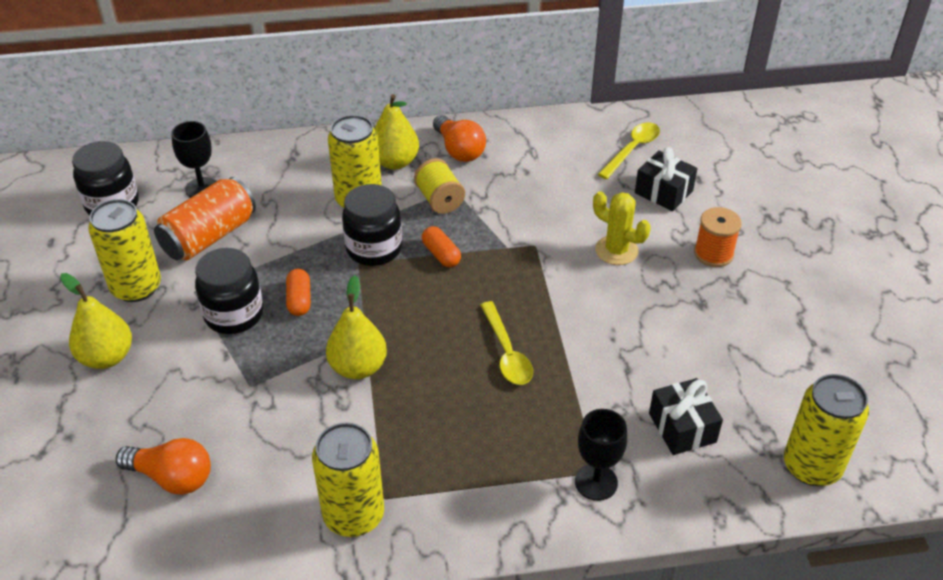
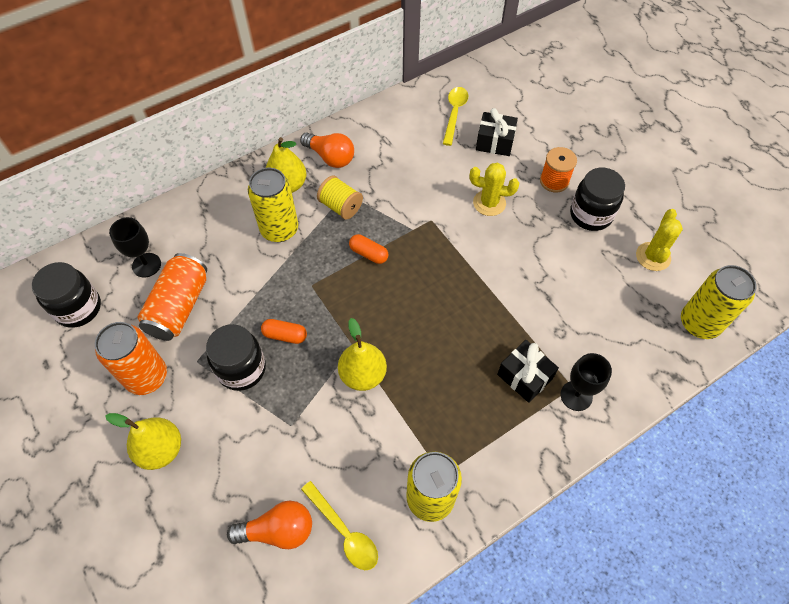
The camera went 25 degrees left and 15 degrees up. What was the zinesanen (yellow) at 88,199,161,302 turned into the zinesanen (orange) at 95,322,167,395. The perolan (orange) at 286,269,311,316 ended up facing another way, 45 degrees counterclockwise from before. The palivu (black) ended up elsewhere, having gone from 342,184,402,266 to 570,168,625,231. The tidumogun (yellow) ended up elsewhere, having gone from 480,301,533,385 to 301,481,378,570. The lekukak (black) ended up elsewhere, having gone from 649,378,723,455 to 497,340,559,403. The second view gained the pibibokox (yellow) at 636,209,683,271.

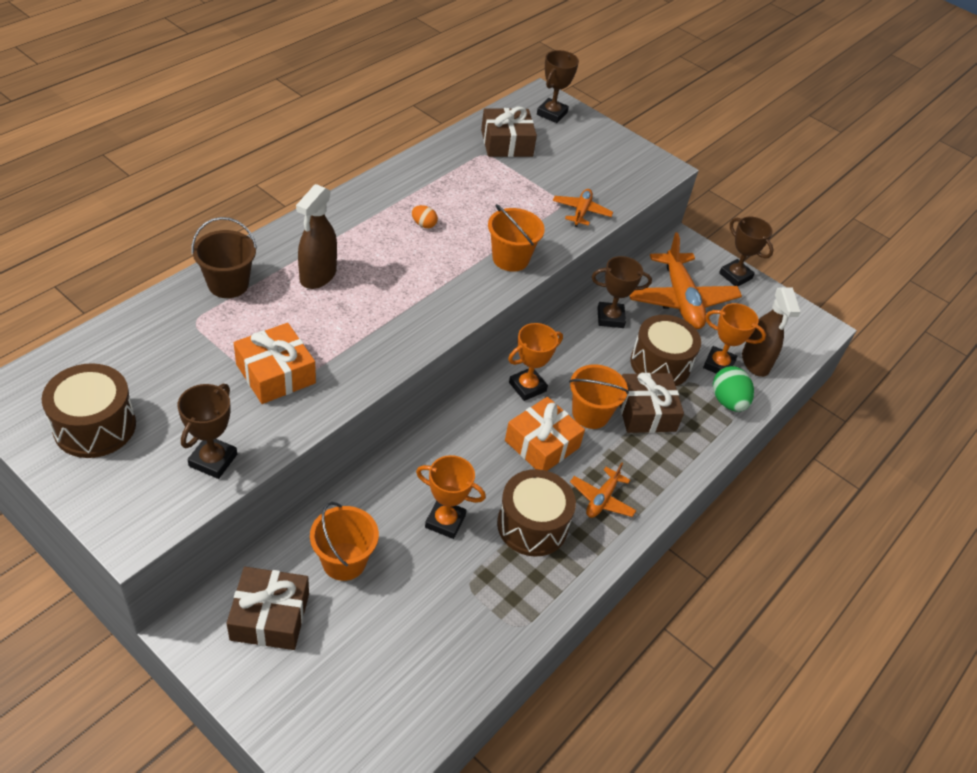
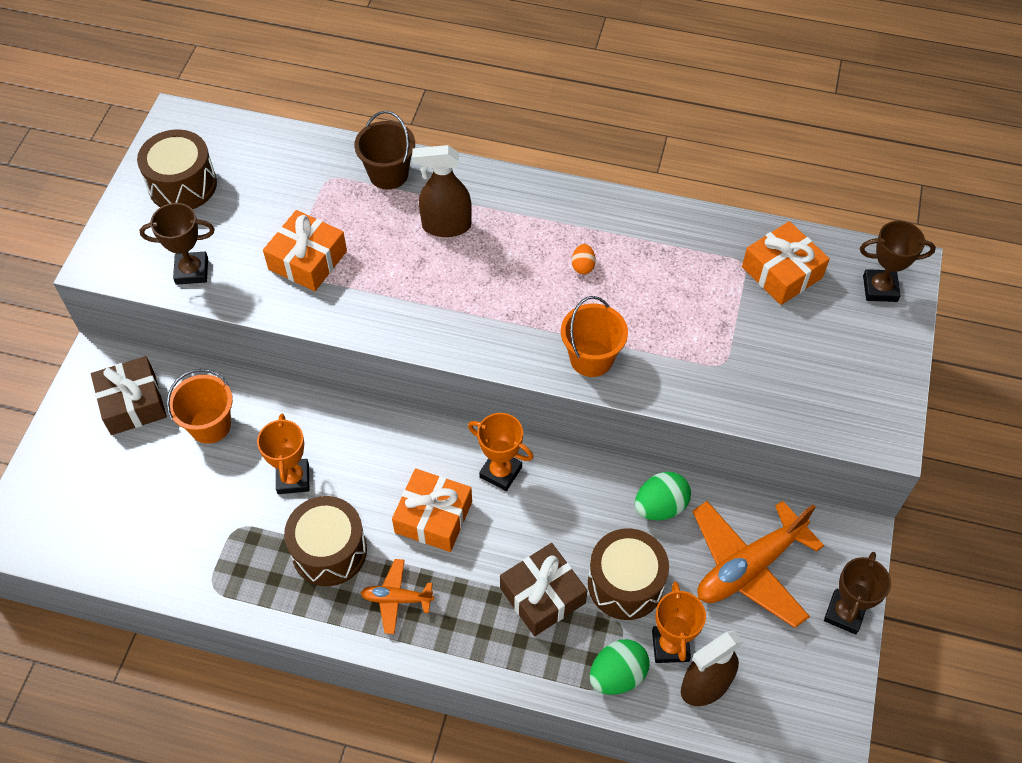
The camera went 70 degrees right and 10 degrees up. What was the lekukak (brown) at 481,107,537,157 turned into the lekukak (orange) at 742,221,830,305. The second view lost the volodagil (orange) at 553,189,613,227. The second view lost the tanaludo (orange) at 569,364,629,429. Where the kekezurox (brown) stood at 592,256,652,328, the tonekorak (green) came to stand at 635,472,691,520.

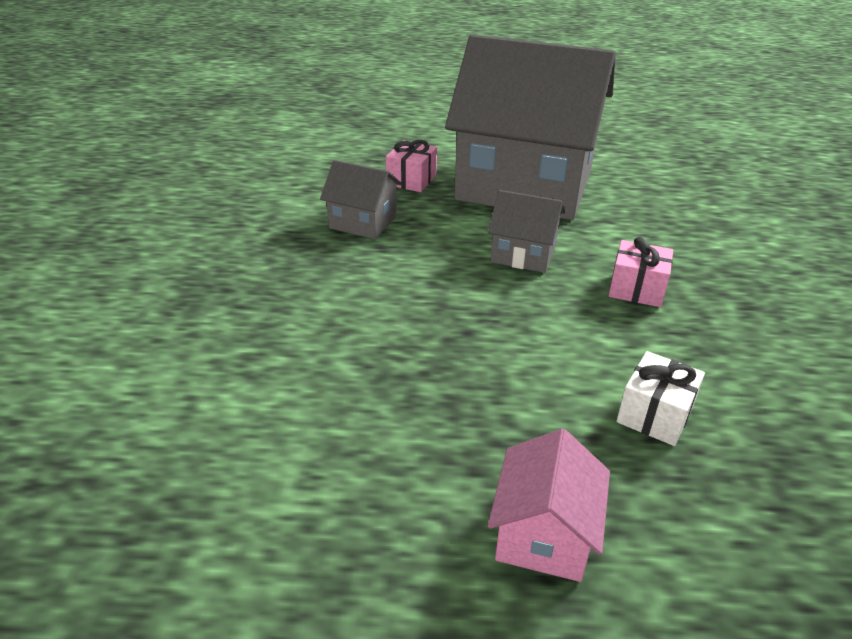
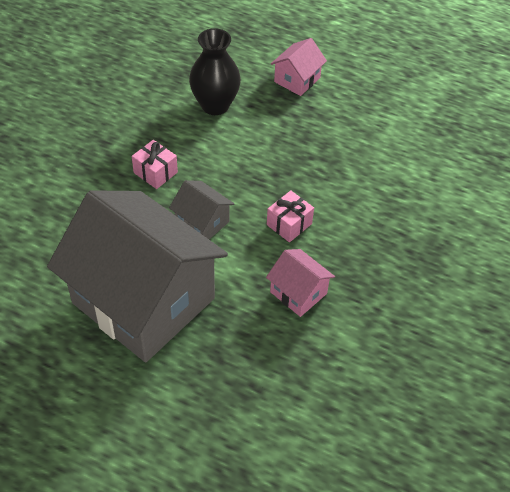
The camera went 160 degrees left and 15 degrees up. What was the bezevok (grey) at 320,160,402,239 turned into the bezevok (pink) at 266,249,335,317. The lekukak (pink) ended up elsewhere, having gone from 386,140,437,192 to 267,190,314,242. Where the lekukak (white) stood at 616,351,705,446, the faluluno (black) came to stand at 189,28,241,115.

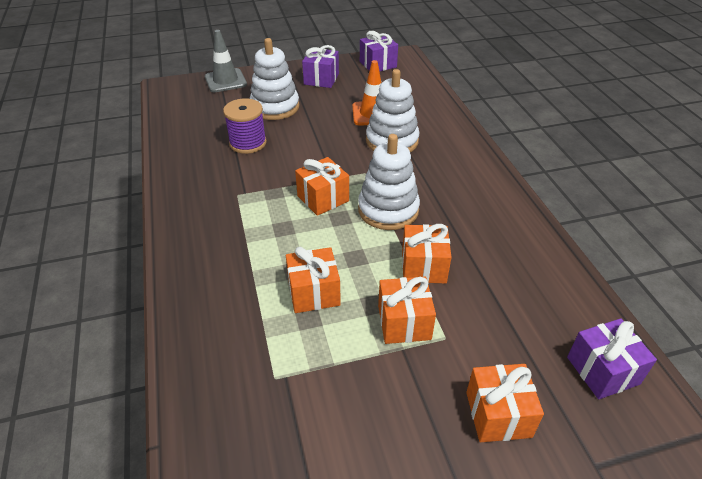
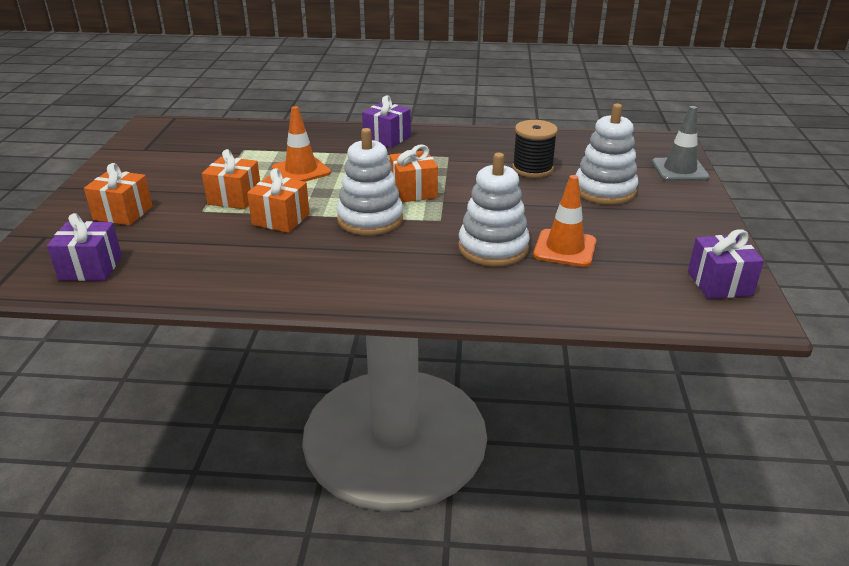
The camera went 110 degrees right and 10 degrees down. What was the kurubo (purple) at 223,98,267,154 turned into the kurubo (black) at 512,120,558,178. Where the lekukak (orange) stood at 286,247,341,313, the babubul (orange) came to stand at 272,106,331,182. The lekukak (purple) ended up elsewhere, having gone from 302,45,339,88 to 362,95,411,148.

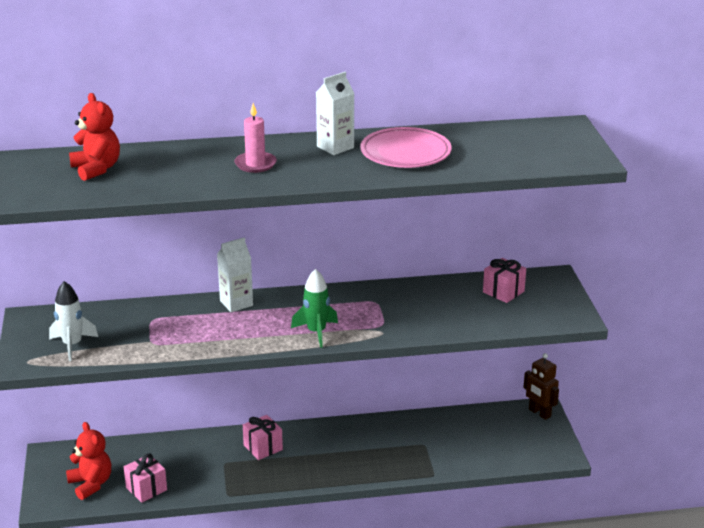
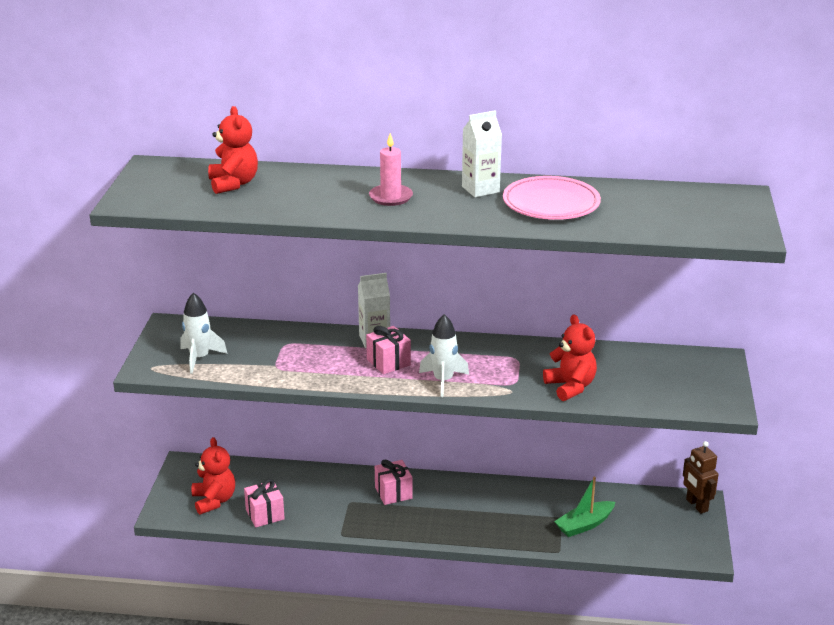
The camera went 15 degrees right and 0 degrees up. What was the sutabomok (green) at 291,269,338,348 turned into the sutabomok (white) at 419,314,469,397. The lekukak (pink) ended up elsewhere, having gone from 483,258,526,303 to 366,326,411,374. The second view gained the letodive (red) at 543,314,597,401. The second view gained the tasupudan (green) at 554,477,615,537.

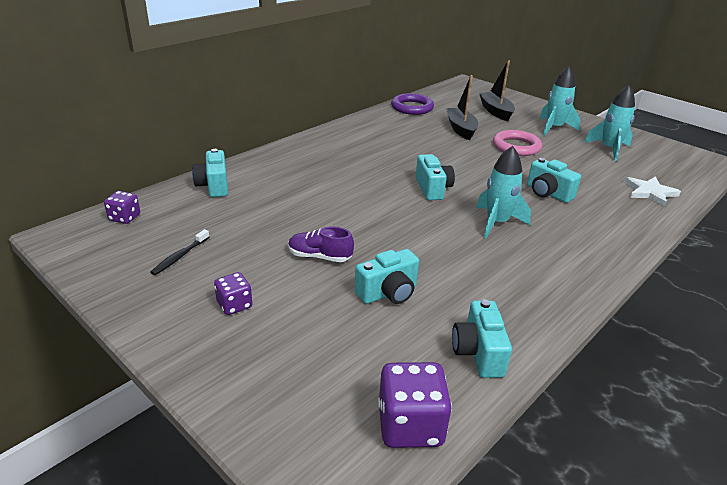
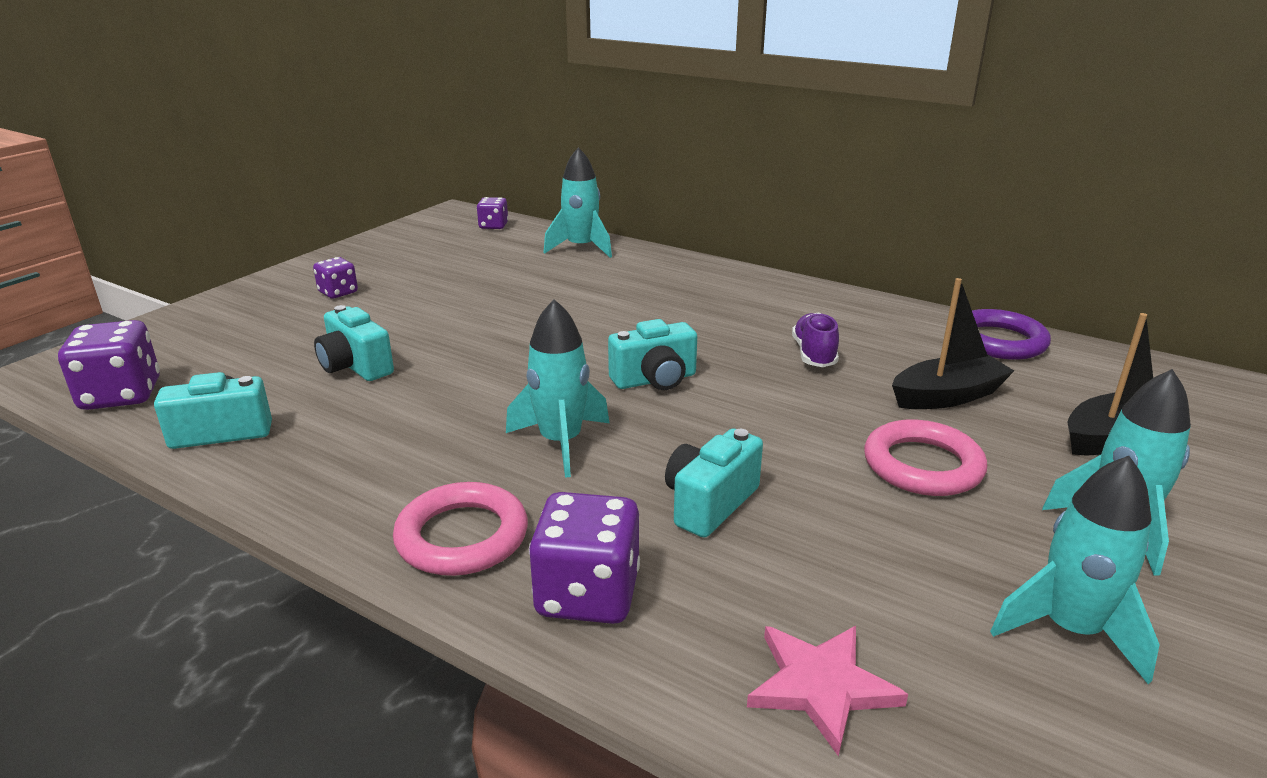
The camera went 80 degrees right and 5 degrees down. The second view lost the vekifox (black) at 150,229,210,275. Where the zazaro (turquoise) stood at 192,149,228,197, the sutabomok (turquoise) came to stand at 543,147,612,258. The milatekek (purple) ended up elsewhere, having gone from 288,227,354,262 to 792,312,839,367. What was the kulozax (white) at 624,176,681,207 turned into the kulozax (pink) at 747,626,908,757. The second view gained the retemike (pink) at 393,482,528,576. The second view gained the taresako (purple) at 529,492,640,624.

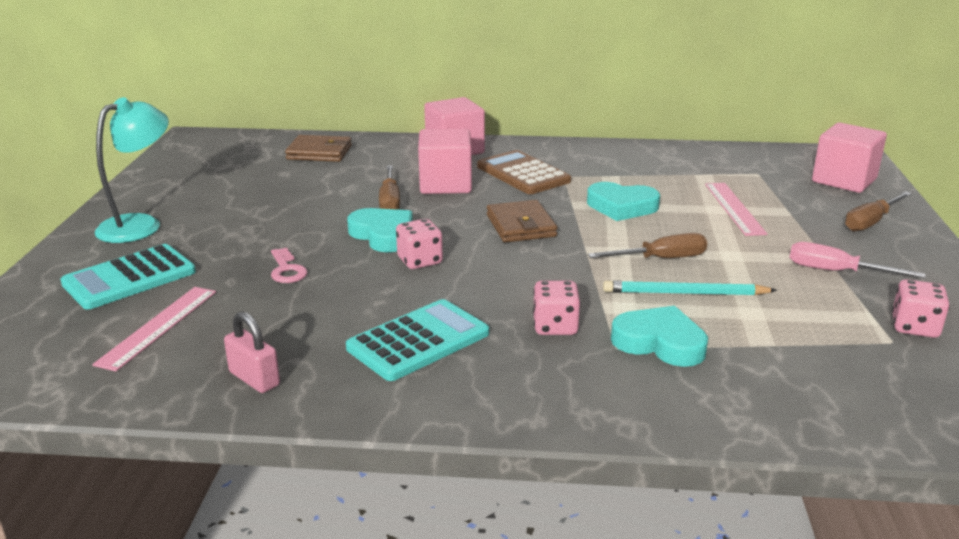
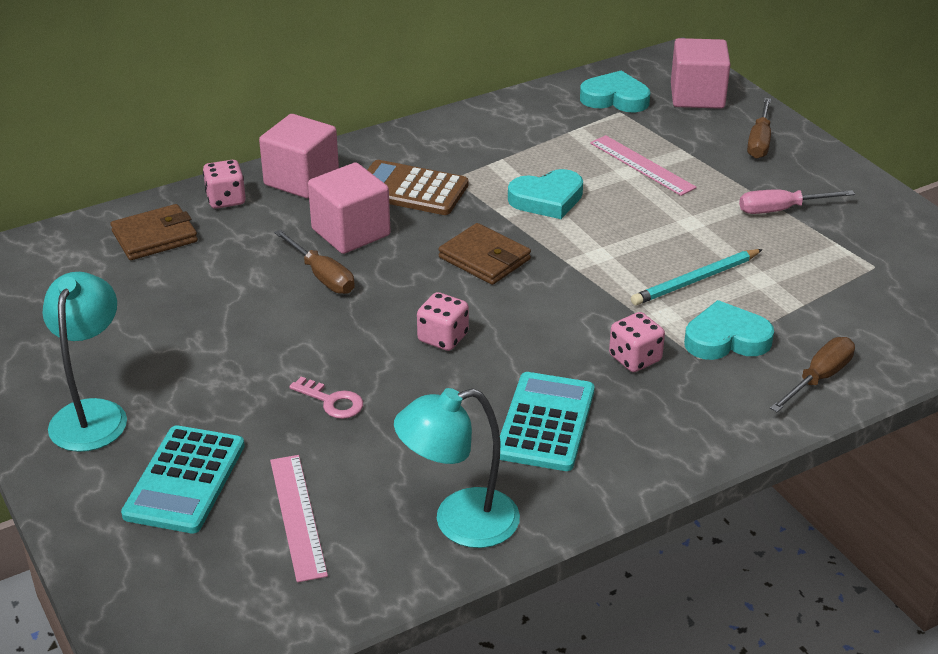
The camera went 35 degrees left and 10 degrees up. Where the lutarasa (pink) stood at 224,311,280,393, the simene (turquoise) came to stand at 394,388,520,548. The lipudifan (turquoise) ended up elsewhere, having gone from 347,208,413,252 to 580,71,650,112. The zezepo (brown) ended up elsewhere, having gone from 588,233,707,258 to 770,337,855,412. The taresako (pink) ended up elsewhere, having gone from 892,279,950,338 to 203,160,246,209.

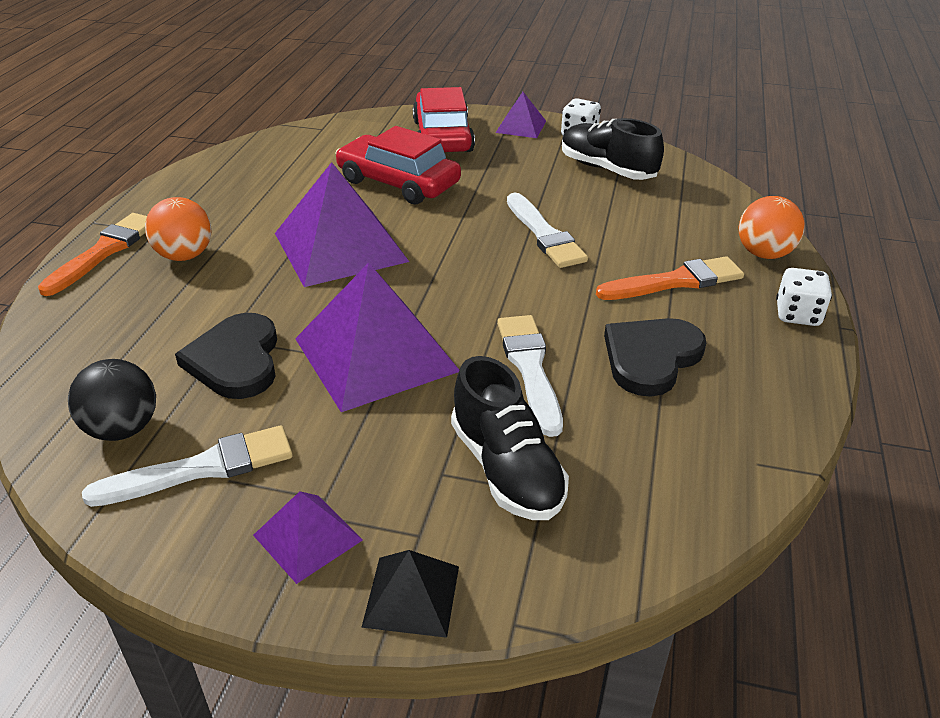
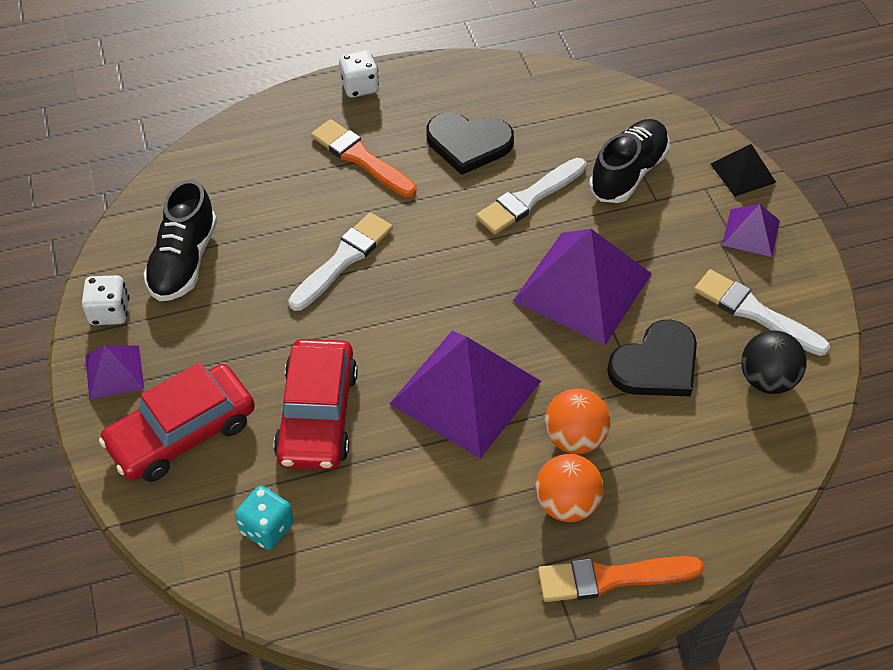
The camera went 120 degrees left and 15 degrees up. The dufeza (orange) ended up elsewhere, having gone from 739,196,805,259 to 545,389,611,454. The second view gained the taresako (turquoise) at 235,486,294,550.

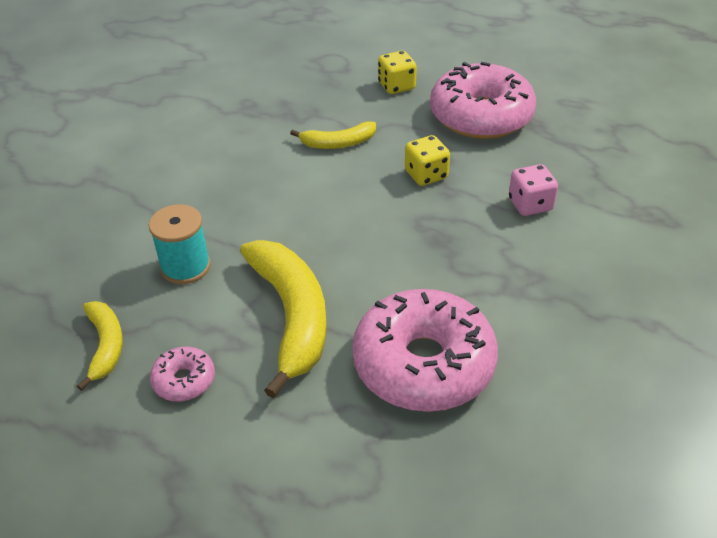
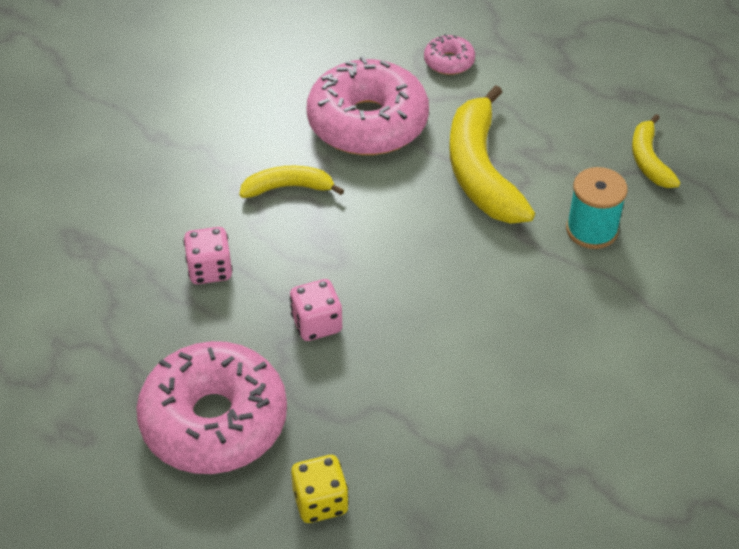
The camera went 175 degrees left and 5 degrees up. The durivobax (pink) ended up elsewhere, having gone from 150,347,215,401 to 424,34,475,75. The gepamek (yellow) ended up elsewhere, having gone from 290,121,376,149 to 239,165,344,198. What was the taresako (yellow) at 405,135,450,186 turned into the taresako (pink) at 290,279,342,341.

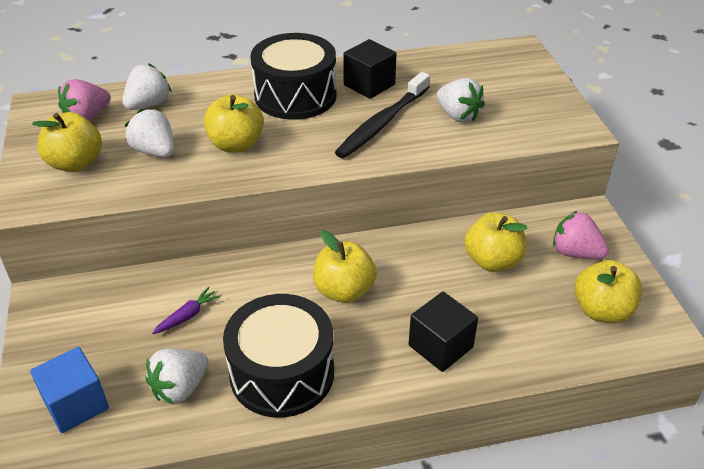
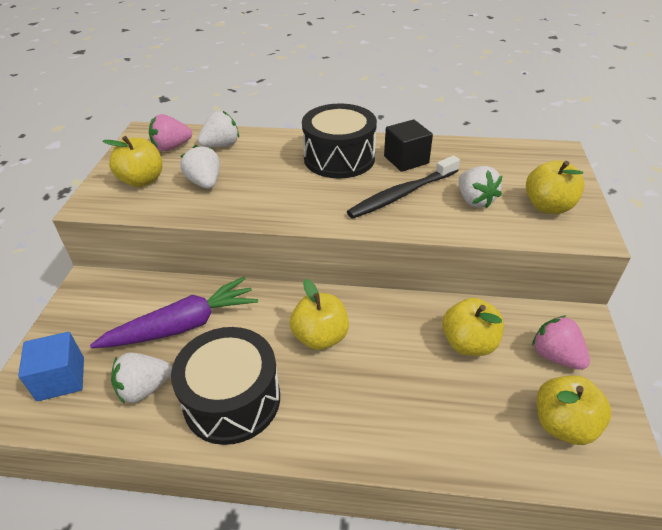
The camera went 20 degrees right and 0 degrees up. The size of the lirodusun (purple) at 152,287,221,334 changed by a factor of 2.40. The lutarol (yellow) ended up elsewhere, having gone from 204,94,264,153 to 526,160,585,214. The second view lost the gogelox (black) at 409,292,478,372.

